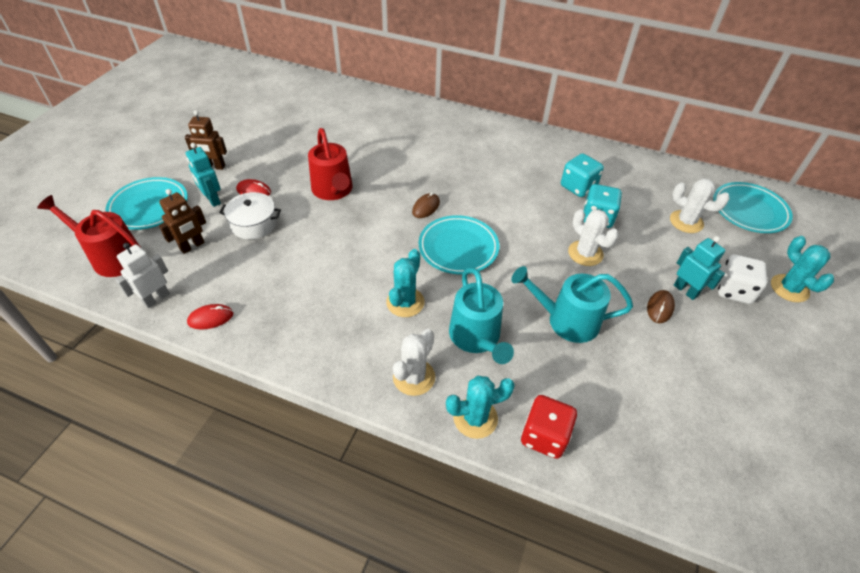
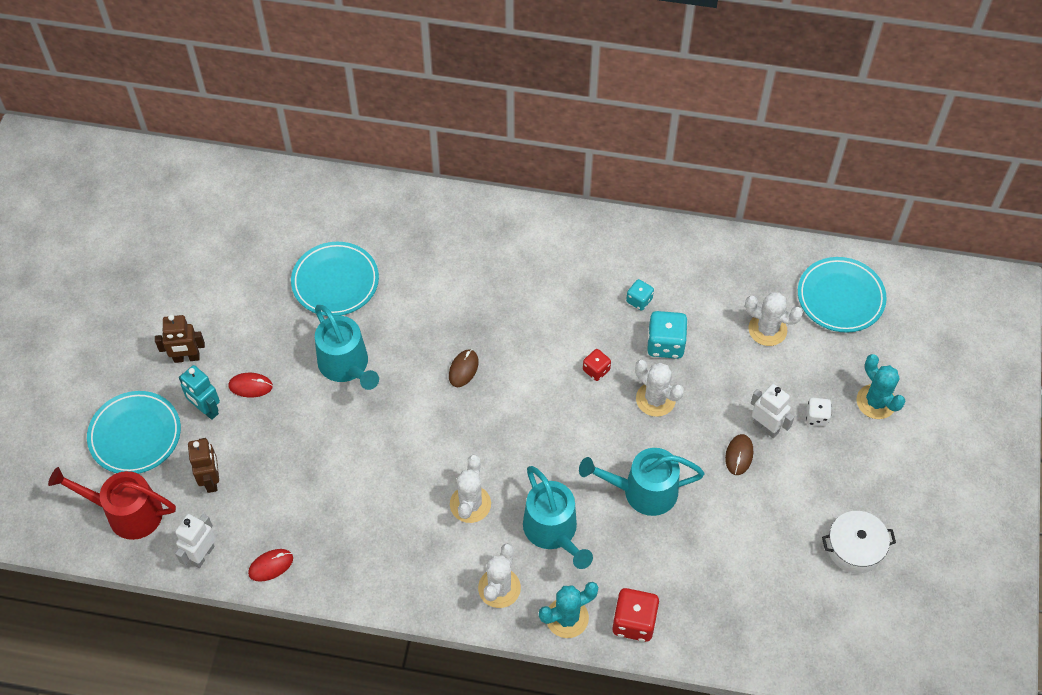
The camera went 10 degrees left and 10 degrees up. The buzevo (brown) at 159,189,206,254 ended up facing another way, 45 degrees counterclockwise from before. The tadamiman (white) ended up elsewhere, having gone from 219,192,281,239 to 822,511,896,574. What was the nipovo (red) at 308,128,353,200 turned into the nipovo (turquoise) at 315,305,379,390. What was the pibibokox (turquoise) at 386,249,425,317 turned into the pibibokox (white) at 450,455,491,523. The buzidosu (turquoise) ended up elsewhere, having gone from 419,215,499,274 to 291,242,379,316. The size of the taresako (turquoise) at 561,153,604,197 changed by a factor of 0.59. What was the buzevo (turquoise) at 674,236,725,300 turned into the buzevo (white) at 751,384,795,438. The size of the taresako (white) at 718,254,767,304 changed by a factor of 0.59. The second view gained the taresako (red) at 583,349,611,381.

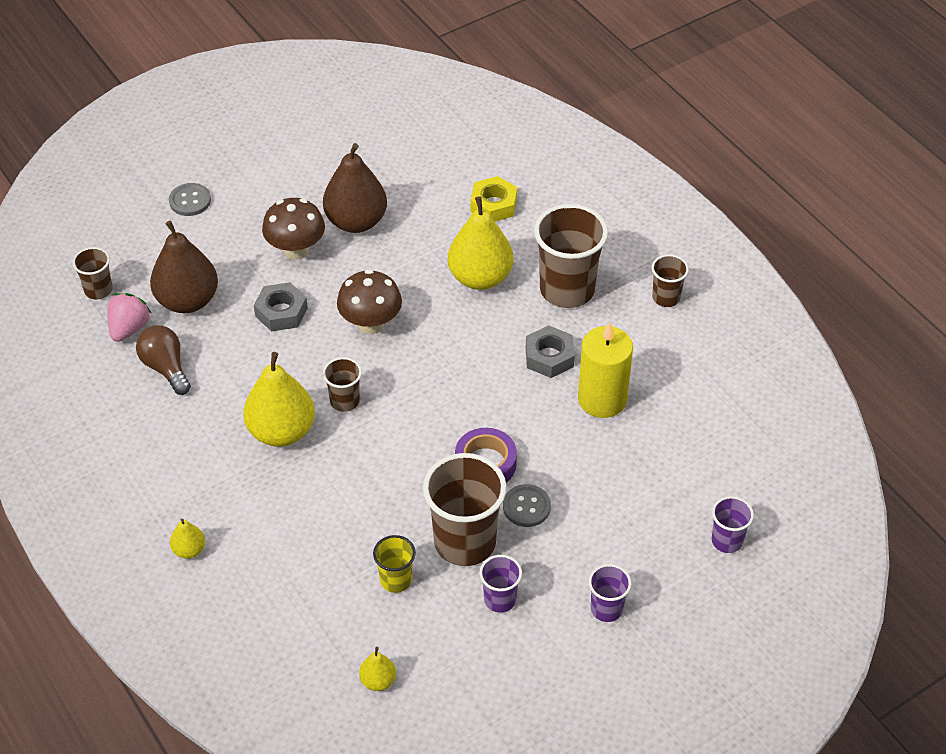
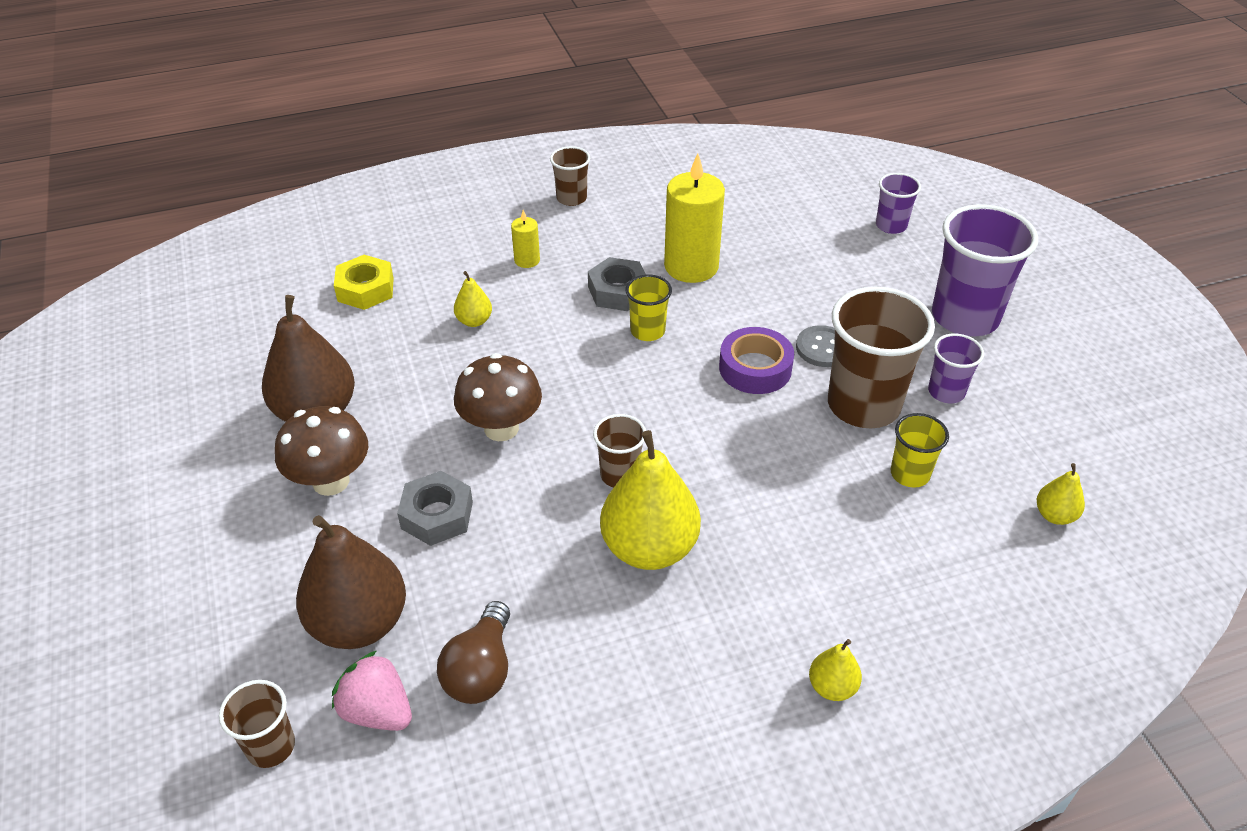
The camera went 75 degrees left and 5 degrees down. The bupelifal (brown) at 136,325,191,395 ended up facing another way, 60 degrees counterclockwise from before. The second view lost the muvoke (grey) at 169,183,211,216. The size of the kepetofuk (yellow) at 448,196,514,290 changed by a factor of 0.47. Where the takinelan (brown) stood at 534,204,608,308, the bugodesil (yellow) came to stand at 511,210,540,268. The size of the takinelan (purple) at 589,564,632,622 changed by a factor of 1.96. The second view gained the takinelan (yellow) at 626,275,672,341.

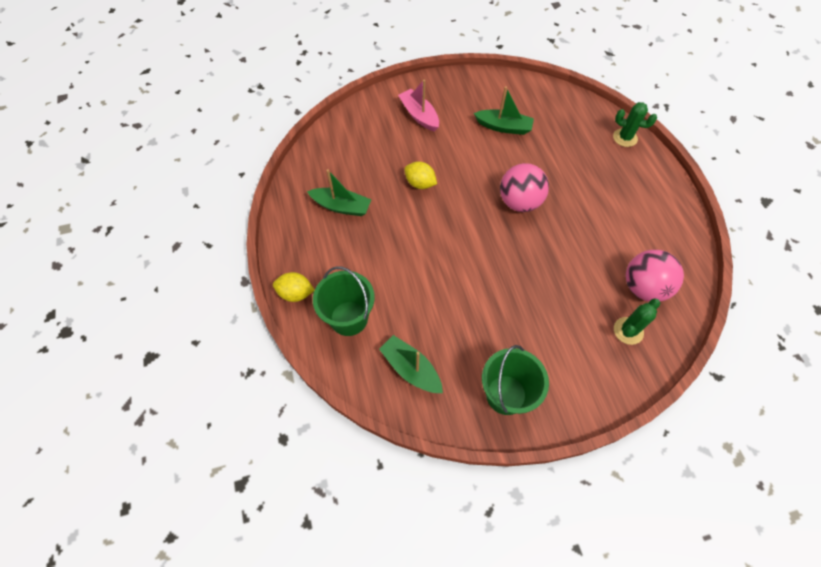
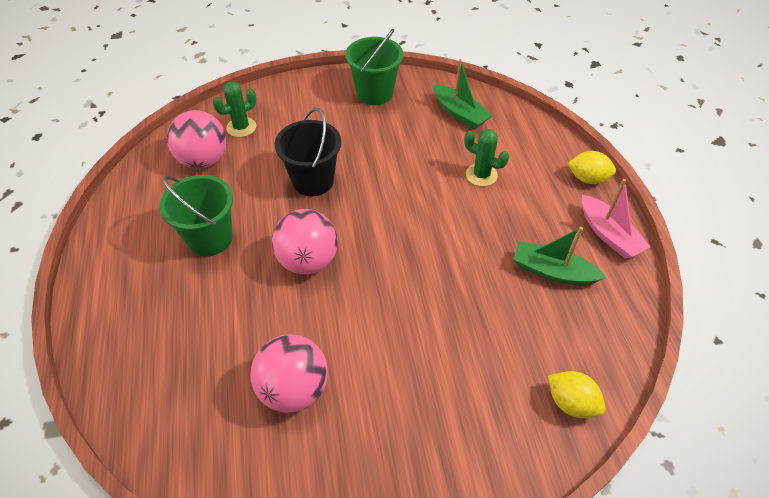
The camera went 175 degrees left and 10 degrees down. The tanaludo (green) ended up elsewhere, having gone from 313,266,375,336 to 159,175,233,256. The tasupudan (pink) ended up elsewhere, having gone from 398,80,439,132 to 582,179,650,258. The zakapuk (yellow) ended up elsewhere, having gone from 404,162,437,189 to 548,371,606,418. Where the tasupudan (green) stood at 474,86,534,135, the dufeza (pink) came to stand at 251,334,328,413. The pibibokox (green) ended up elsewhere, having gone from 613,102,657,147 to 464,129,509,186. The second view gained the tanaludo (black) at 275,108,341,196.

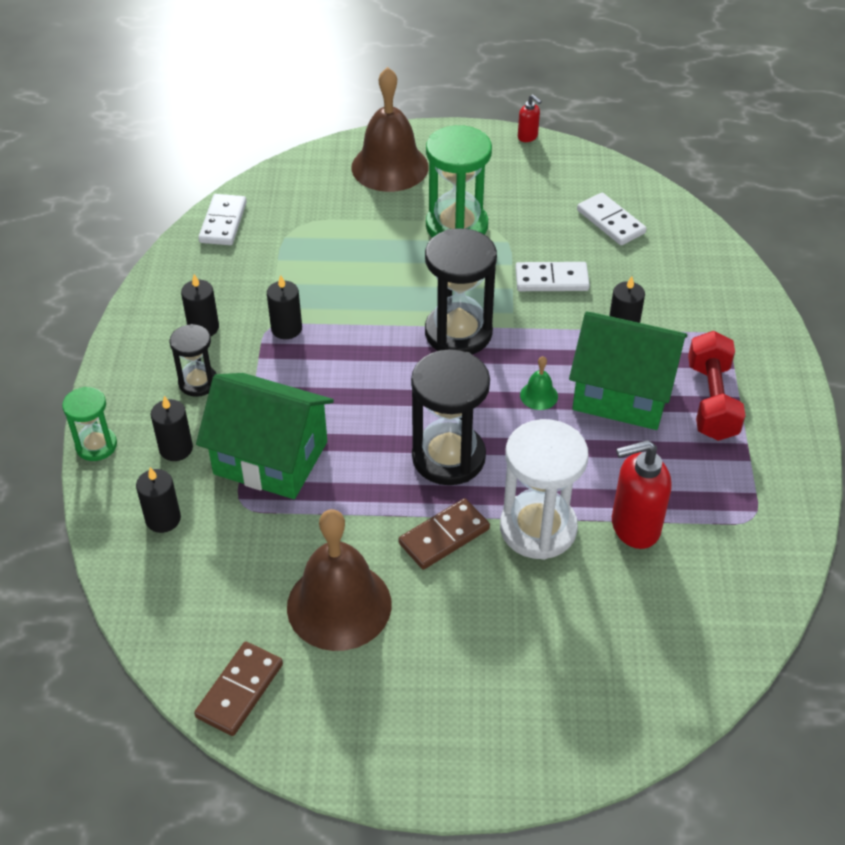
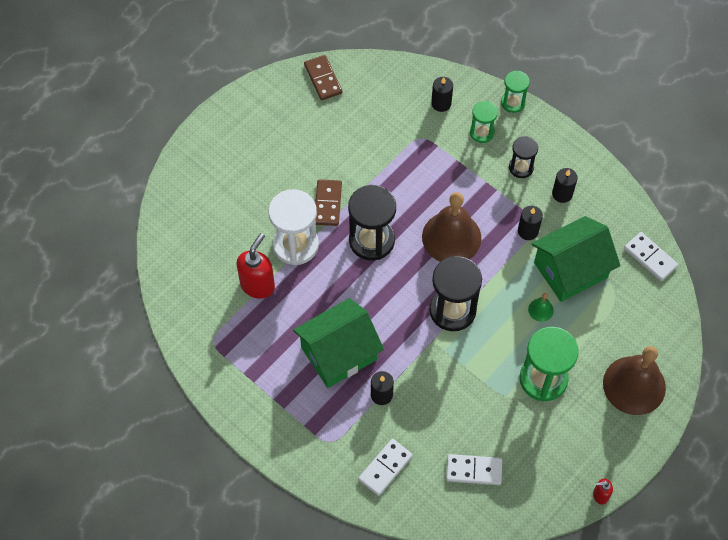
The camera went 130 degrees right and 15 degrees up. Where the bugodesil (black) stood at 151,396,193,461, the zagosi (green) came to stand at 470,101,498,143. The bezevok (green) ended up elsewhere, having gone from 196,373,334,499 to 531,216,621,302. The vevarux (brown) ended up elsewhere, having gone from 287,509,392,651 to 422,192,481,262. The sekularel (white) ended up elsewhere, having gone from 515,262,590,291 to 358,439,413,496. The vevarux (green) ended up elsewhere, having gone from 520,356,558,410 to 528,293,554,322. The second view lost the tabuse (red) at 688,331,745,441.

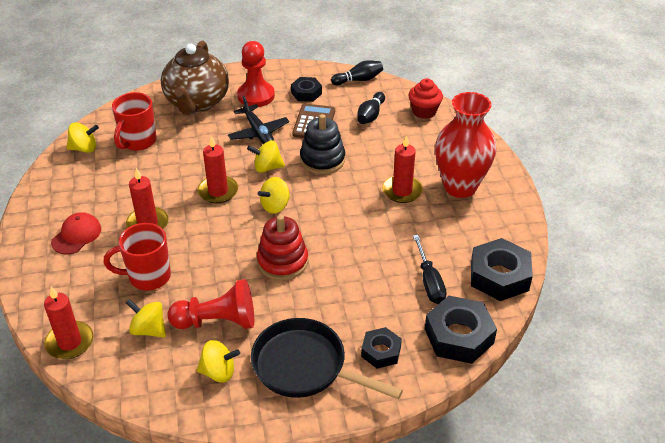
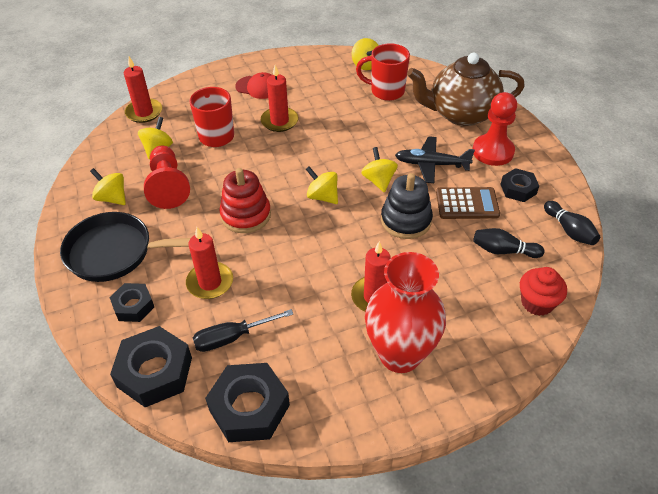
The camera went 80 degrees right and 5 degrees up. The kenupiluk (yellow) at 196,340,240,382 ended up facing another way, 135 degrees clockwise from before. The bugodesil (red) ended up elsewhere, having gone from 197,136,238,203 to 186,227,233,299. The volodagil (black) at 228,96,289,144 ended up facing another way, 45 degrees clockwise from before. The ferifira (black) at 251,318,403,399 ended up facing another way, 105 degrees counterclockwise from before.

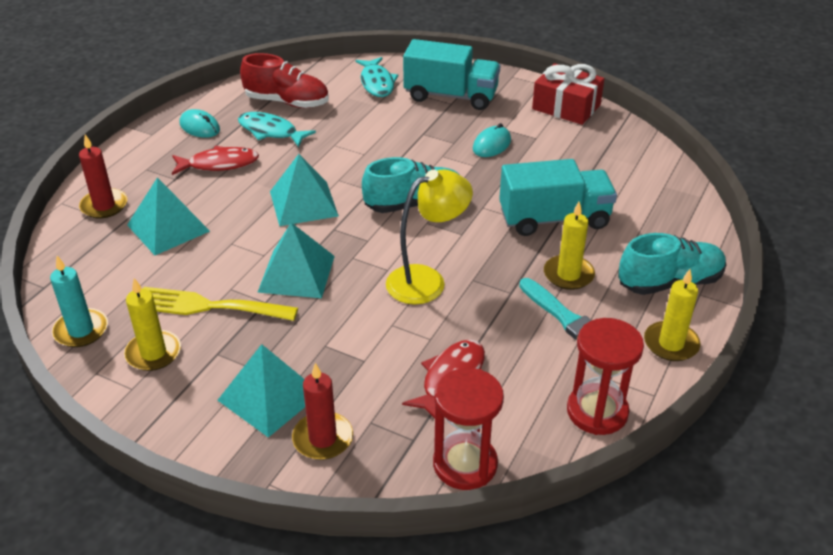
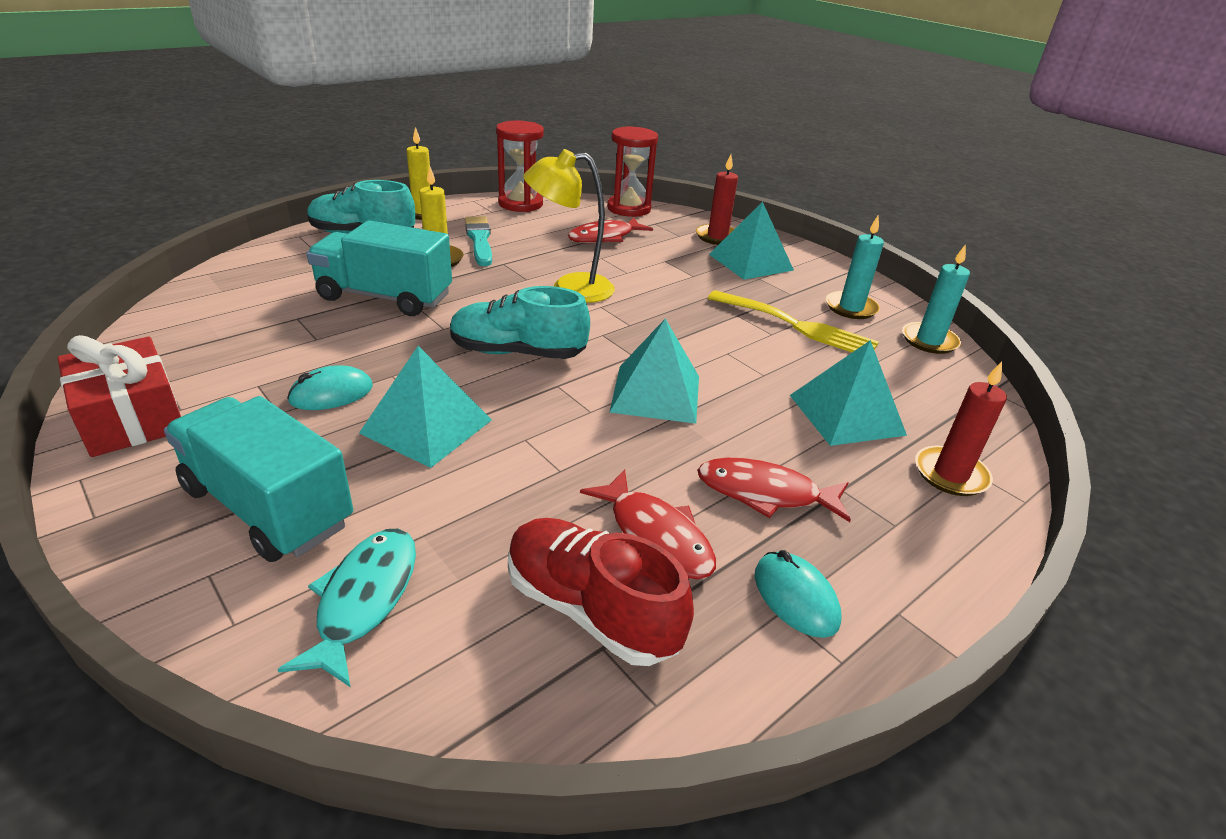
The camera went 160 degrees left and 5 degrees down. What was the bugodesil (yellow) at 124,278,181,371 turned into the bugodesil (turquoise) at 826,215,884,319. What was the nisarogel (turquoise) at 238,112,316,147 turned into the nisarogel (red) at 580,469,716,579. The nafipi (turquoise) ended up elsewhere, having gone from 257,222,335,298 to 359,346,492,468.

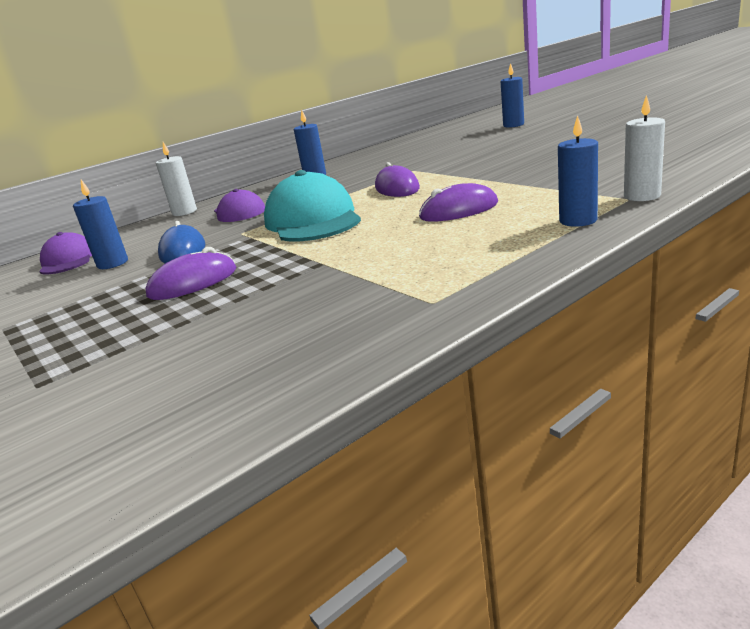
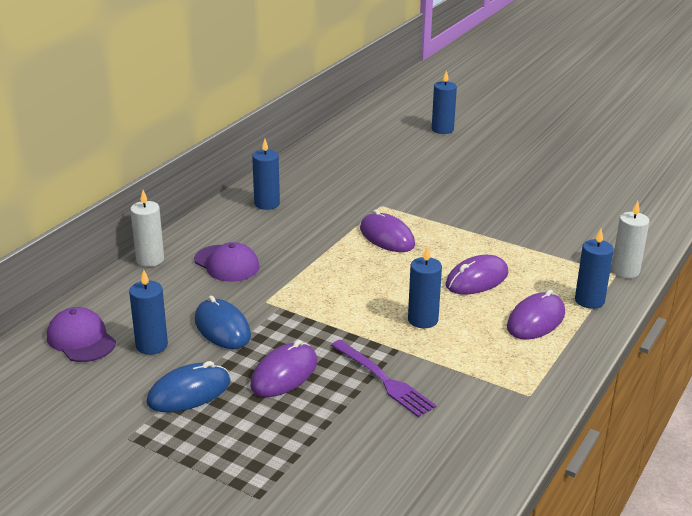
The camera went 25 degrees left and 5 degrees up. The second view lost the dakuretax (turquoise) at 264,170,361,241. The second view gained the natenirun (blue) at 147,361,231,412. The second view gained the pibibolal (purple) at 331,340,437,417. The second view gained the bugodesil (blue) at 408,246,442,328. The second view gained the natenirun (purple) at 507,289,565,340.

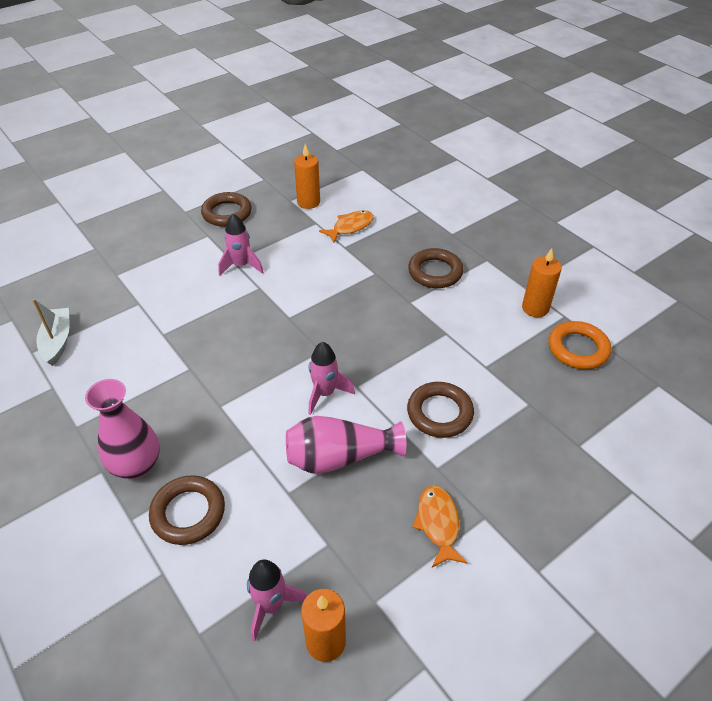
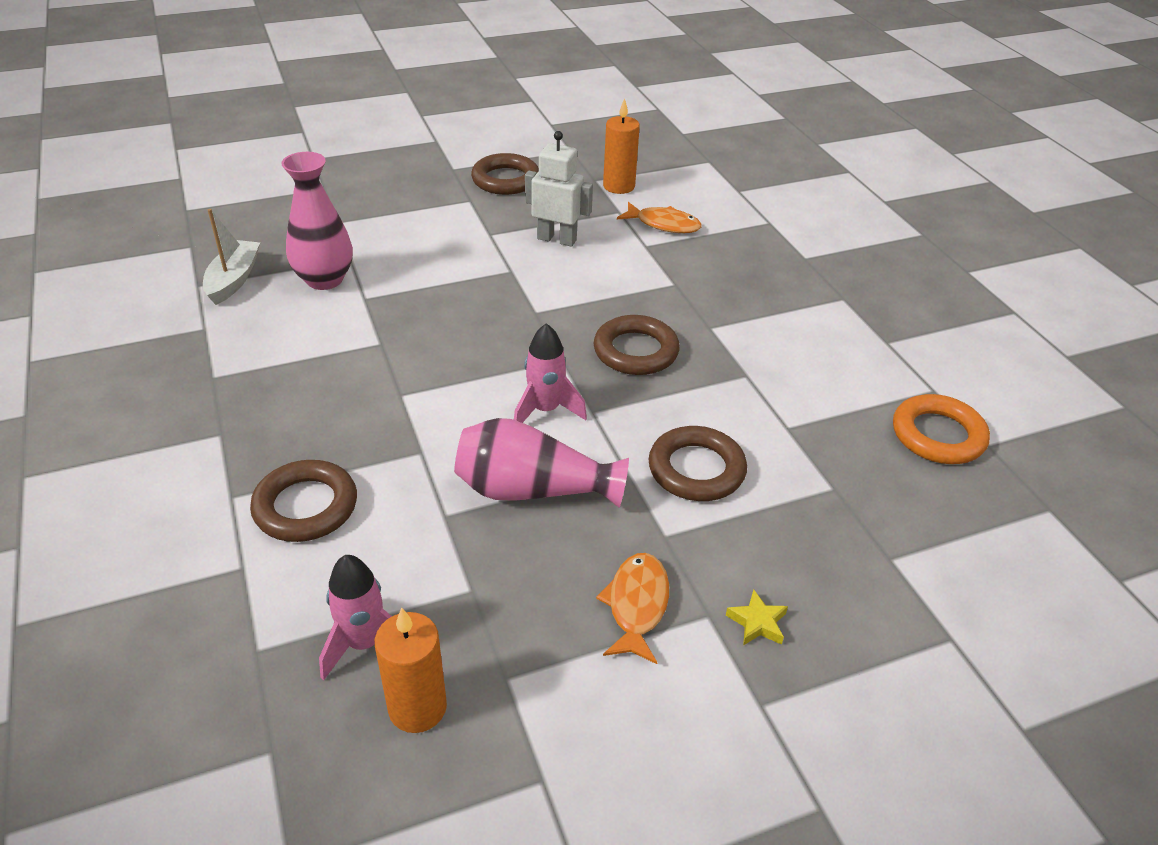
The camera went 15 degrees right and 5 degrees down. The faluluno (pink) ended up elsewhere, having gone from 85,379,160,479 to 281,152,353,290. The second view lost the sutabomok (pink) at 218,214,263,276. The nisarogel (orange) at 319,210,374,243 ended up facing another way, 45 degrees clockwise from before. The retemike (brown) ended up elsewhere, having gone from 408,248,464,288 to 594,315,680,375. The second view lost the bugodesil (orange) at 522,248,562,317. The second view gained the buzevo (white) at 525,131,593,247. The second view gained the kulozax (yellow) at 726,590,788,645.

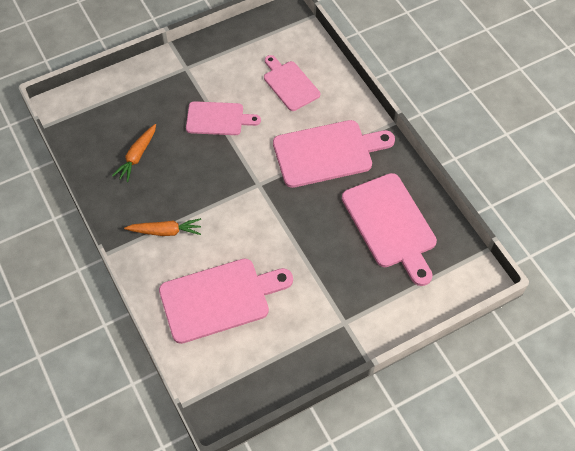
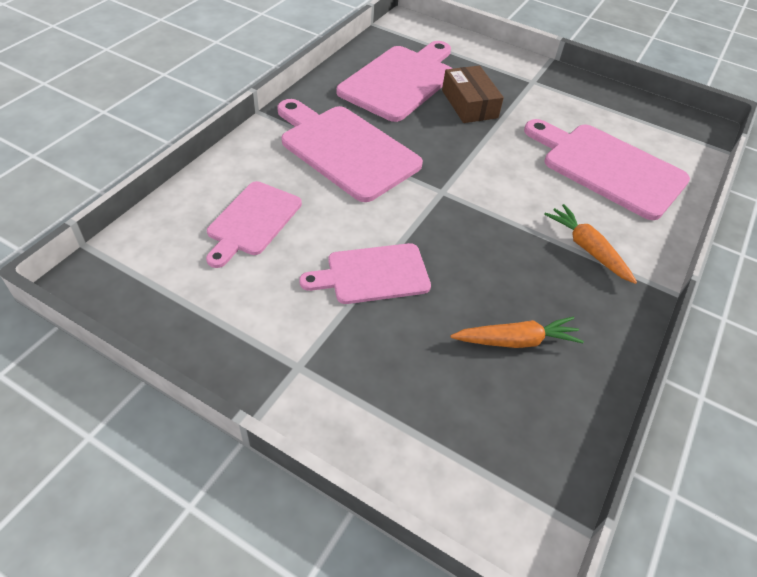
The camera went 125 degrees left and 10 degrees down. The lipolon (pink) at 186,101,261,135 ended up facing another way, 75 degrees counterclockwise from before. The second view gained the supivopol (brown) at 442,66,504,123.

